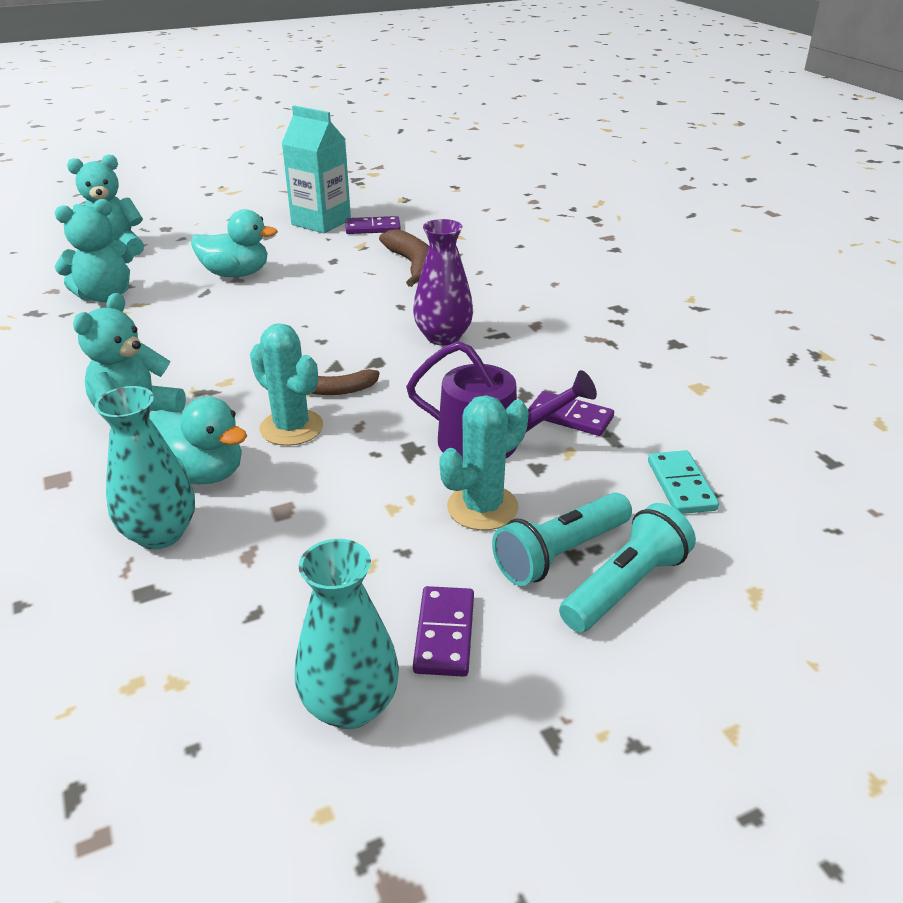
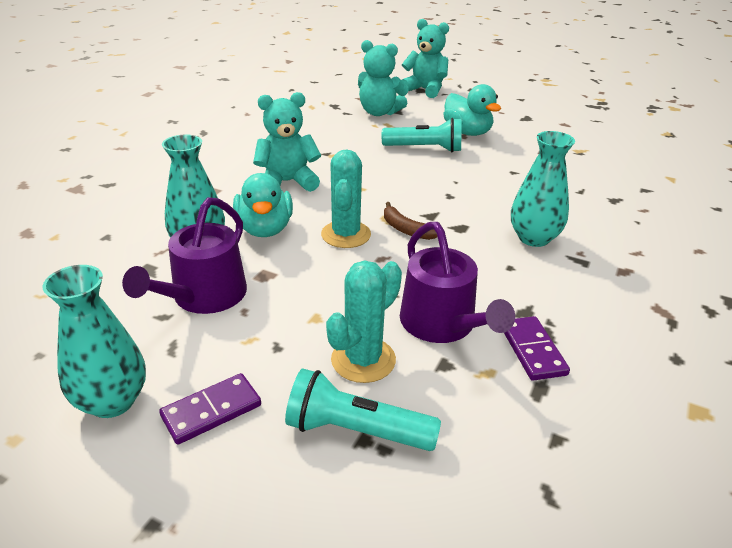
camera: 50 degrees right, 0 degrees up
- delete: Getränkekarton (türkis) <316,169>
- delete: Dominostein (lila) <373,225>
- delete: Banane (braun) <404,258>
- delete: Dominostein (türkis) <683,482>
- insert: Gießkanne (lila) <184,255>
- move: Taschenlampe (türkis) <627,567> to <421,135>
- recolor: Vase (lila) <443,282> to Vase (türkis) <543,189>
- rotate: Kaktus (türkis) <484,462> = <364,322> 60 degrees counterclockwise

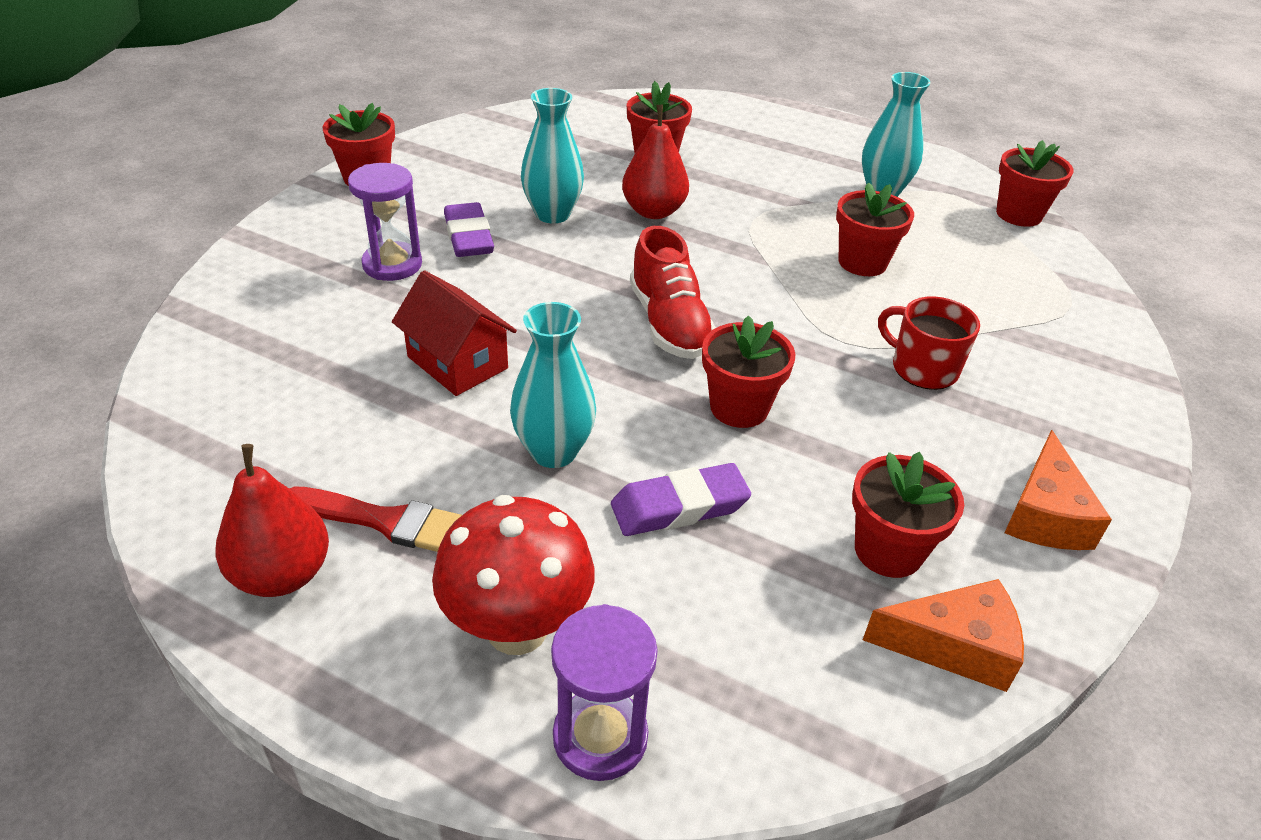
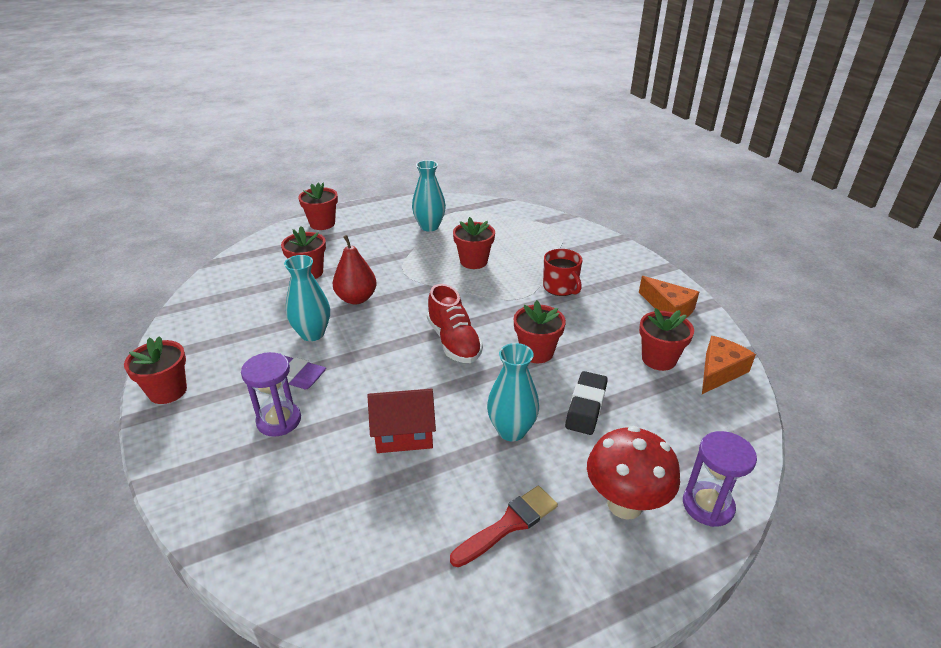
camera: 50 degrees left, 5 degrees down
- delete: Birne (rot) <272,520>
- move: Blumentopf (rot) <1035,183> to <318,206>
- recolor: Radiergummi (lila) <681,499> to Radiergummi (schwarz) <586,403>
- rotate: Schuh (rot) <673,292> = <455,323> 45 degrees clockwise
- rotate: Tasse (rot) <929,343> = <562,272> 105 degrees counterclockwise

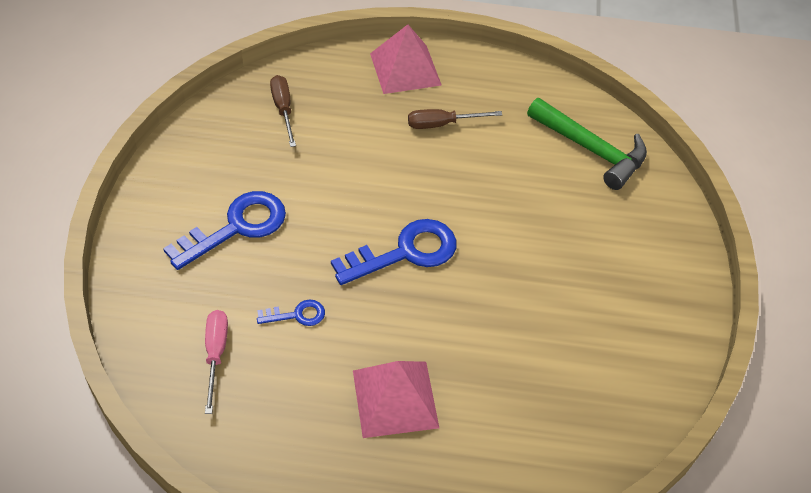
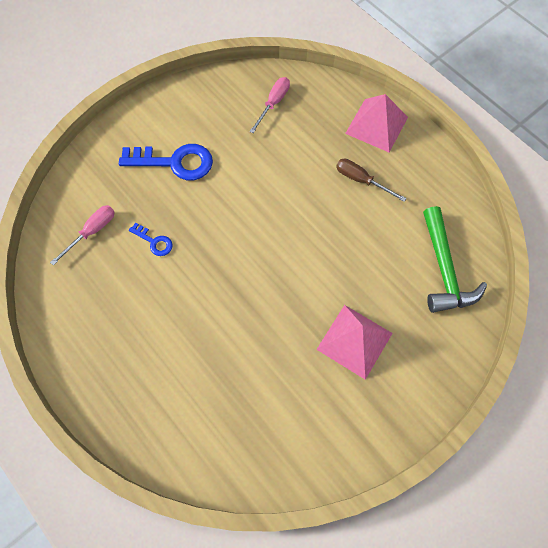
camera: 45 degrees right, 15 degrees up
- delete: Schlüssel (blau) <394,252>
- move: Pyramide (rosa) <396,399> to <354,342>
- recolor: Schraubenzieher (braun) <283,111> to Schraubenzieher (rosa) <270,105>

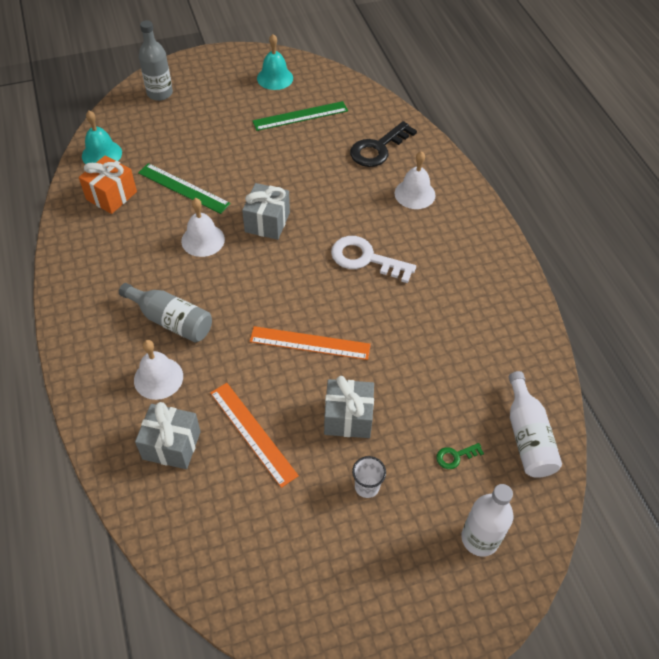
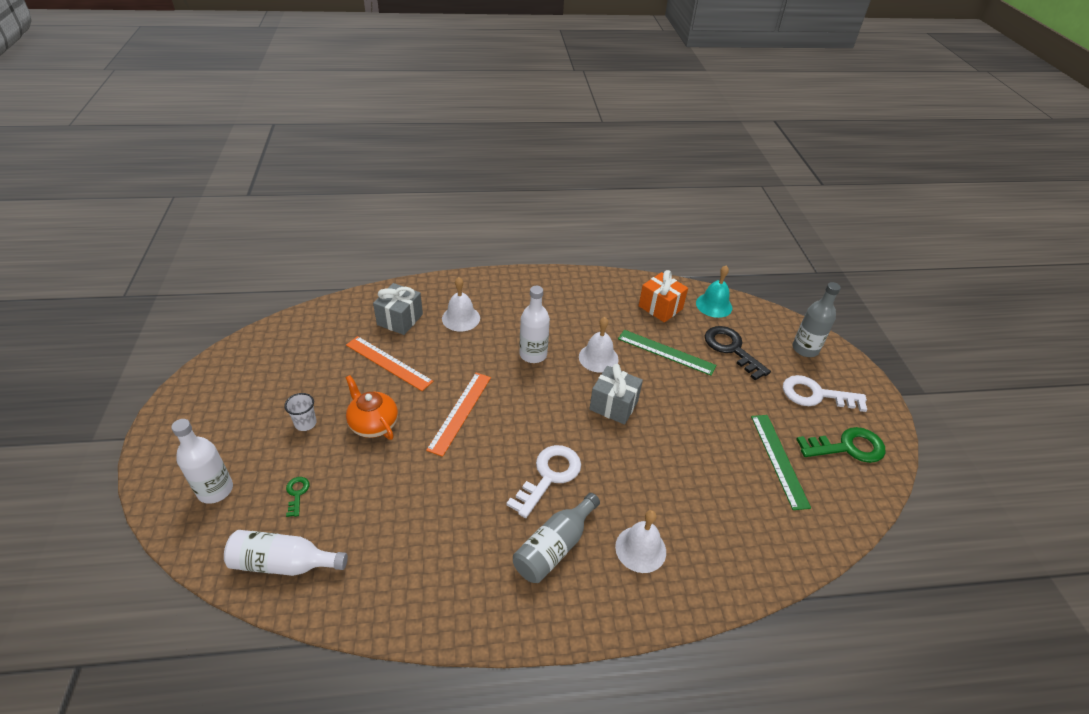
camera: 100 degrees right, 10 degrees down
- insert: Flasche (weiß) <535,324>
- insert: Schlüssel (weiß) <825,393>
- move: Flasche (grau) <165,312> to <556,538>
- move: Schlüssel (schwarz) <383,144> to <738,353>
- replace: Glocke (türkis) <275,62> to Schlüssel (grün) <840,445>
- replace: Geschenk (grau) <349,407> to Teekanne (orange) <371,407>
- rotate: Lineal (grün) <184,188> = <667,353> 75 degrees clockwise
- rotate: Lineal (orange) <254,435> = <390,363> 60 degrees clockwise

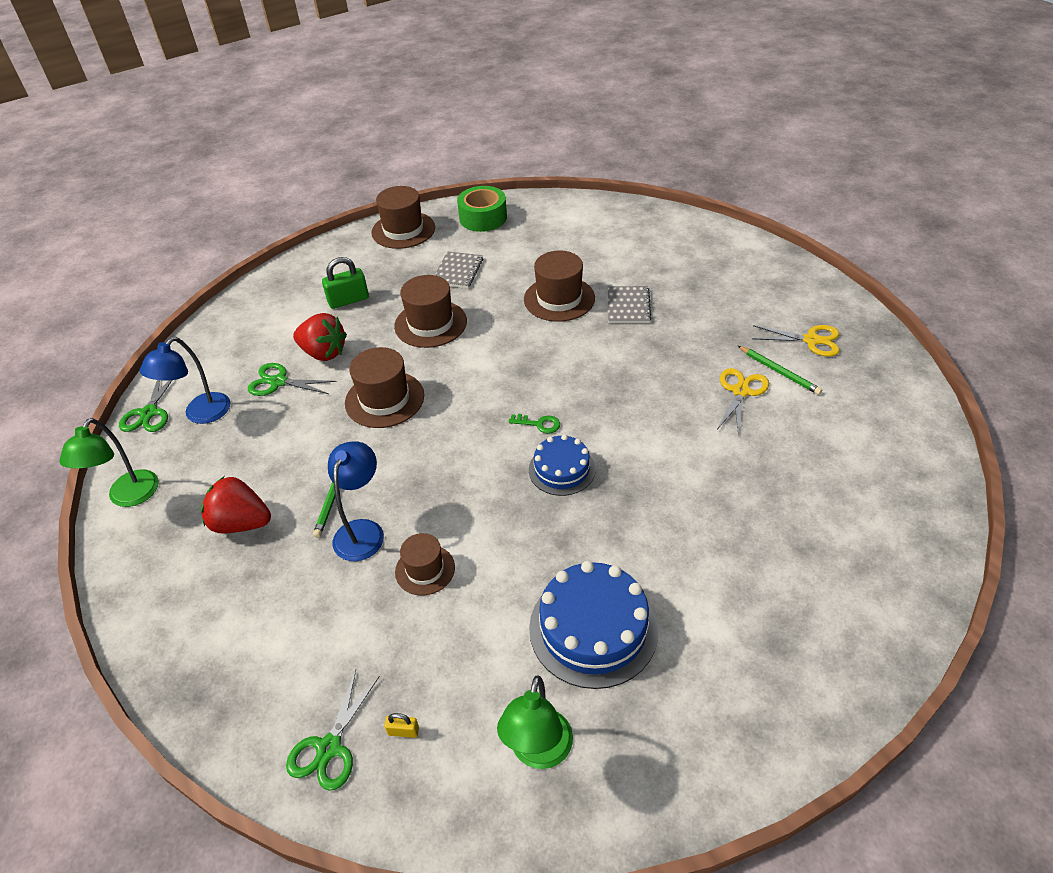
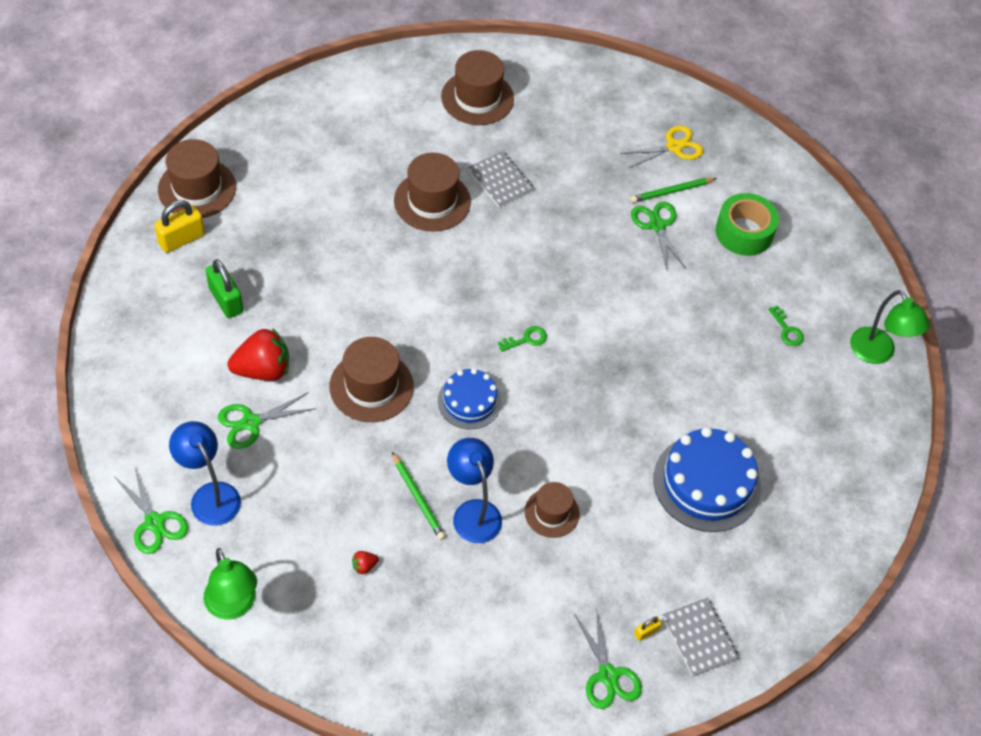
camera: 45 degrees left, 10 degrees up
- insert: Vorhängeschloss (gelb) <179,226>
- insert: Schlüssel (grün) <786,325>
- move: Hut (braun) <430,311> to <477,87>
- move: Notizbuch (grau) <459,269> to <700,637>
- move: Klebeband (grün) <482,209> to <747,224>
- move: Lampe (grün) <535,722> to <890,327>
- move: Kuchen (blau) <562,465> to <470,398>
- recolor: Schere (gelb) <743,401> to Schere (grün) <658,235>
- rotate: Lampe (blau) <185,380> = <205,473> 150 degrees clockwise
- rotate: Vorhängeschloss (grün) <345,283> = <224,288> 60 degrees counterclockwise
- rotate: Bleistift (grün) <780,370> = <674,190> 150 degrees clockwise
- resize: Erdbeere (rot) <236,505> = <365,562> x0.41

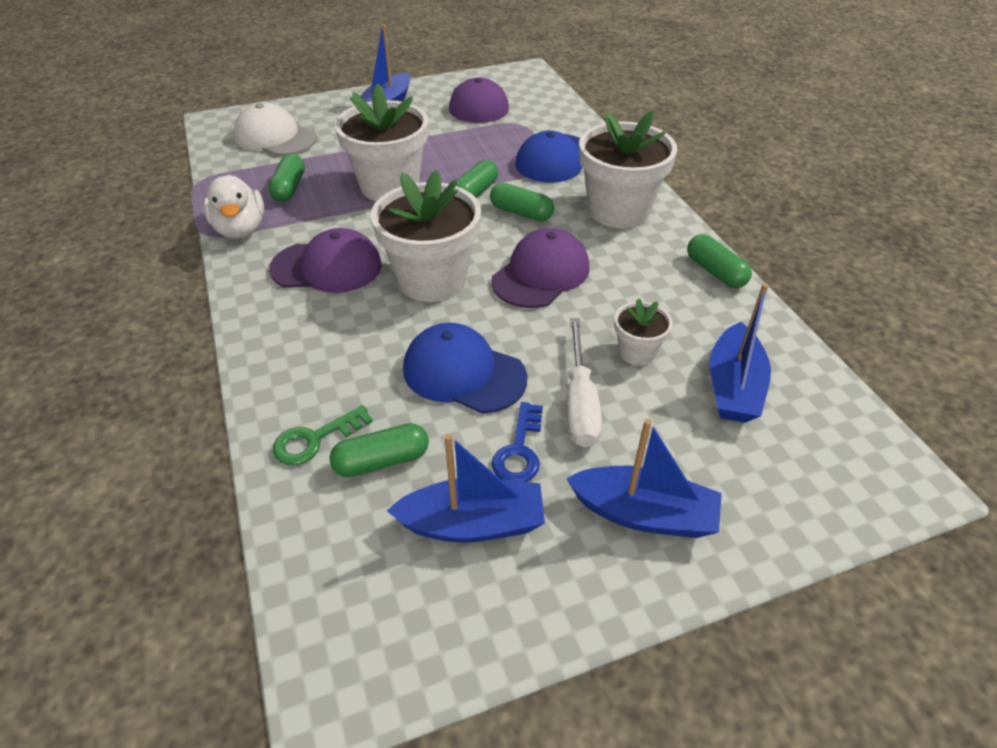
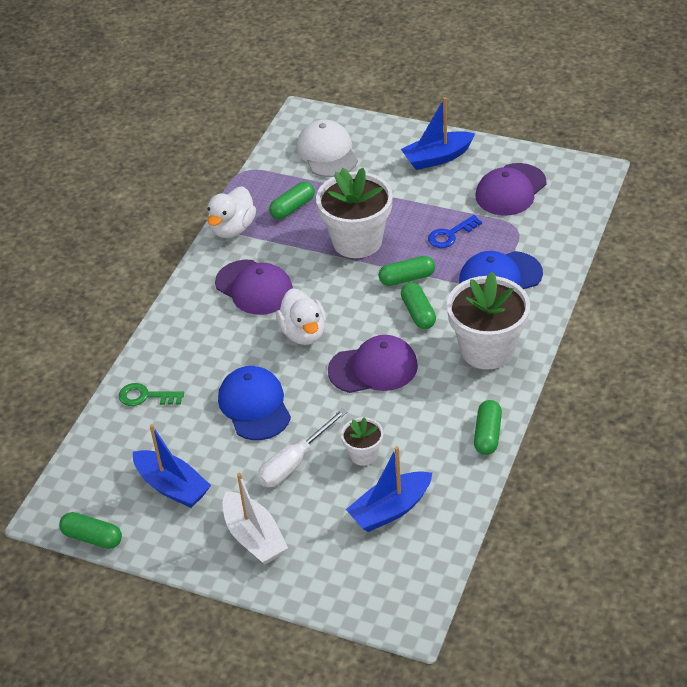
camera: 45 degrees right, 0 degrees up
- move: Kapsel (grün) <379,450> to <90,530>
- move: Schlüssel (blau) <517,442> to <455,231>
- replace: Blumentopf (weiß) <426,236> to Ente (weiß) <301,316>
- recolor: Boot (blau) <644,478> to Boot (weiß) <255,519>

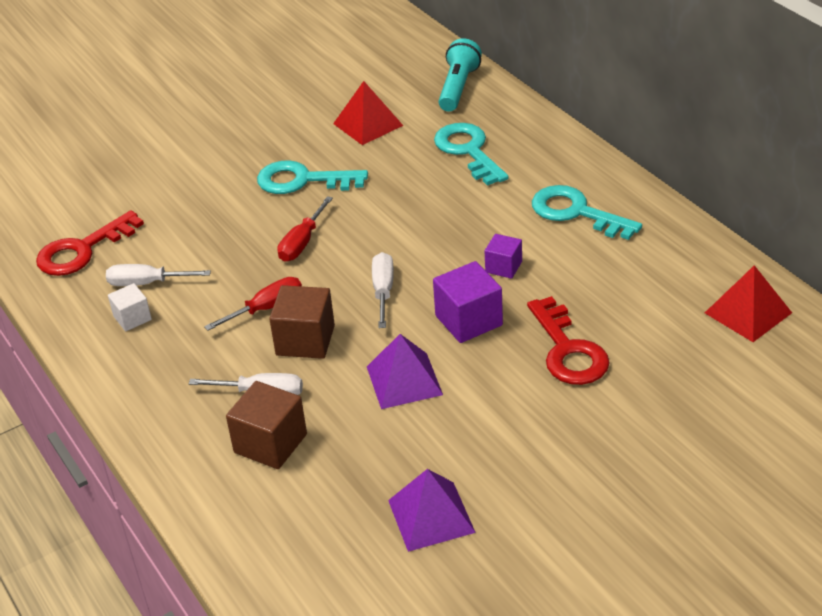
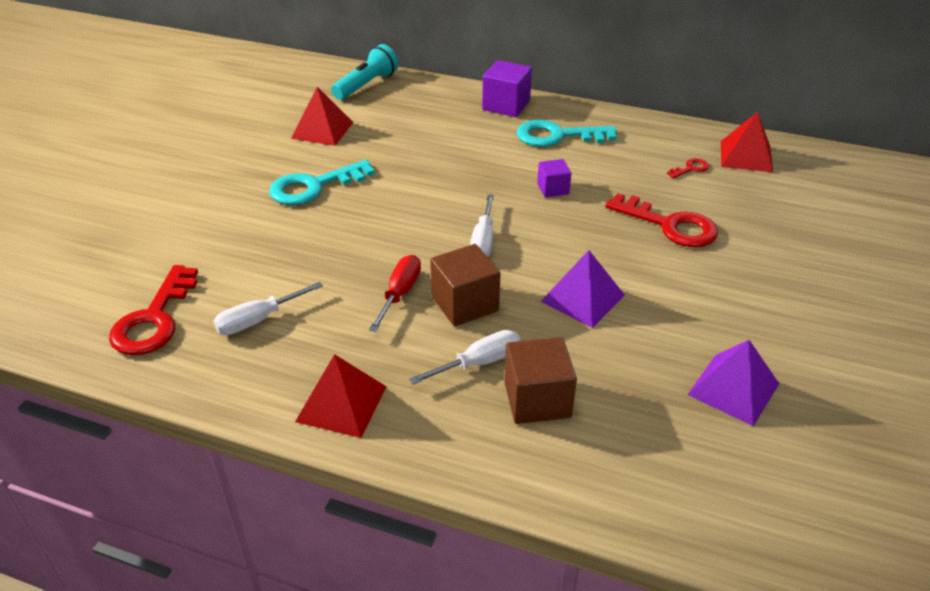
camera: 40 degrees left, 0 degrees up
- delete: Kubus (weiß) <130,307>
- delete: Schraubenzieher (rot) <305,229>
- delete: Schlüssel (türkis) <471,154>
- insert: Pyramide (rot) <341,396>
- insert: Schlüssel (rot) <688,168>
- move: Kubus (lila) <468,302> to <507,88>
- rotate: Schraubenzieher (weiß) <383,290> = <482,226> 135 degrees counterclockwise
- rotate: Taschenlampe (türkis) <460,75> = <364,72> 60 degrees clockwise

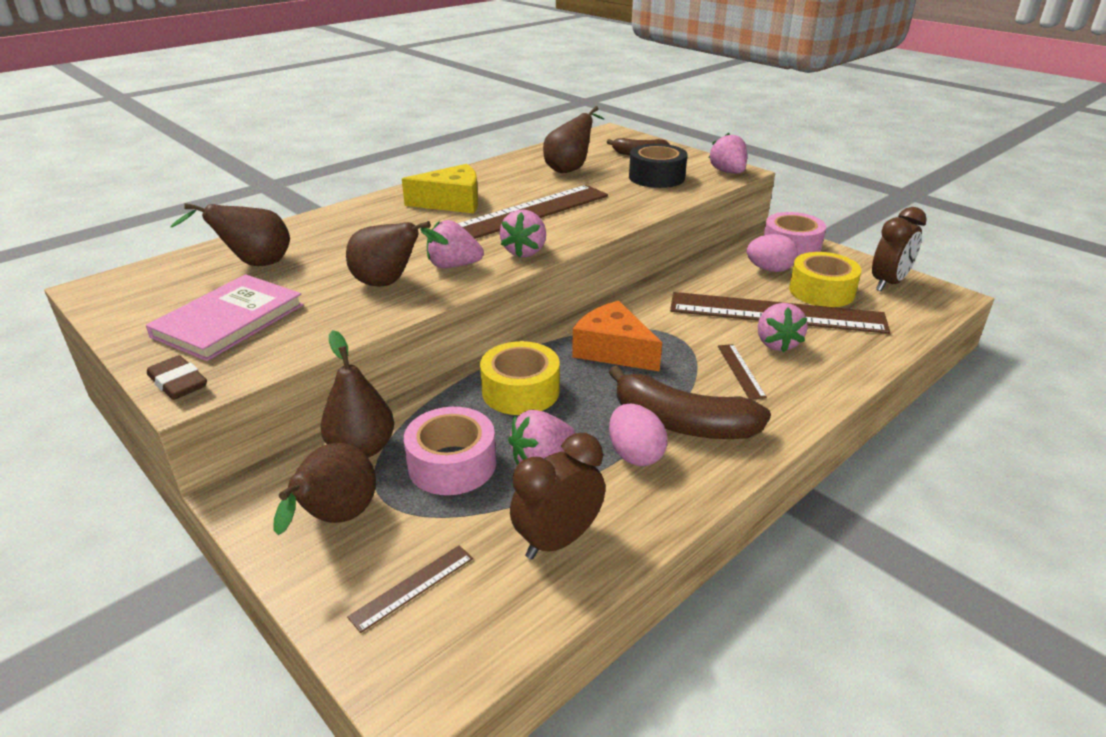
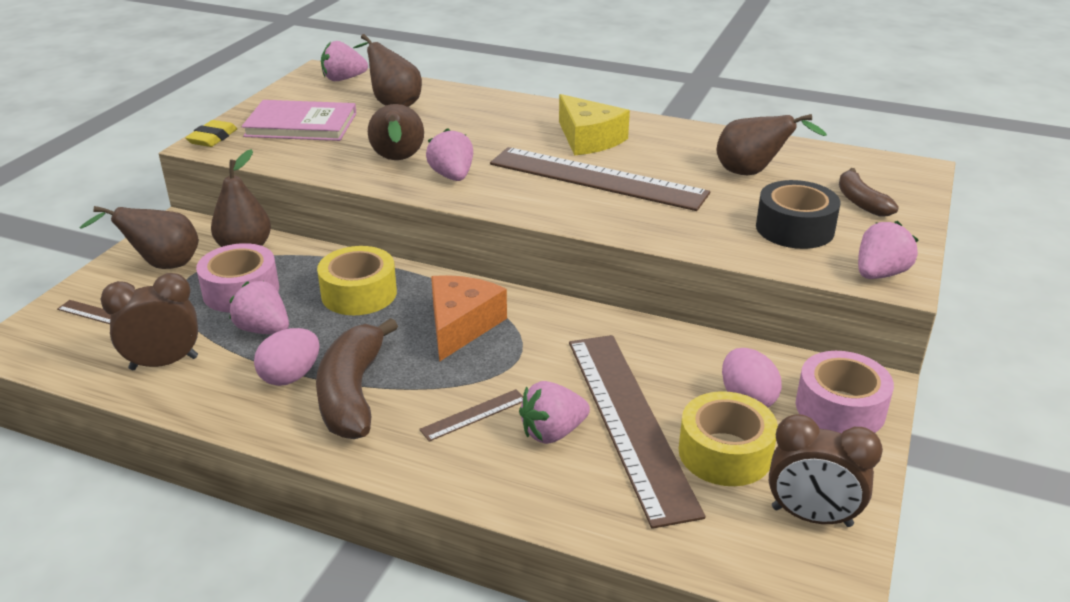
camera: 65 degrees right, 0 degrees up
- move: Erdbeere (rosa) <523,233> to <344,61>
- recolor: Radiergummi (braun) <177,377> to Radiergummi (gelb) <211,133>
- rotate: Wecker (braun) <557,496> = <149,321> 45 degrees counterclockwise

